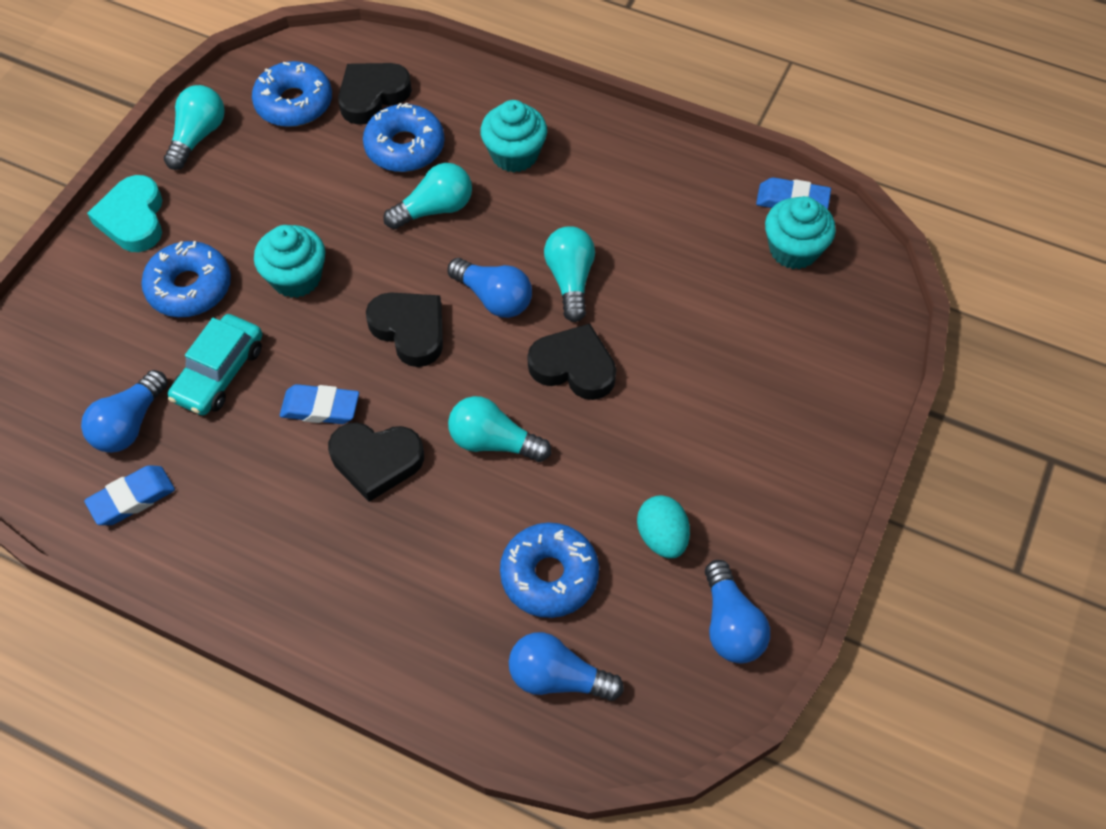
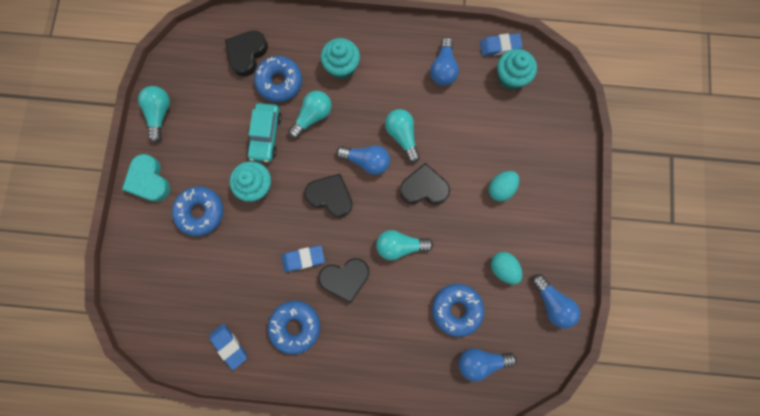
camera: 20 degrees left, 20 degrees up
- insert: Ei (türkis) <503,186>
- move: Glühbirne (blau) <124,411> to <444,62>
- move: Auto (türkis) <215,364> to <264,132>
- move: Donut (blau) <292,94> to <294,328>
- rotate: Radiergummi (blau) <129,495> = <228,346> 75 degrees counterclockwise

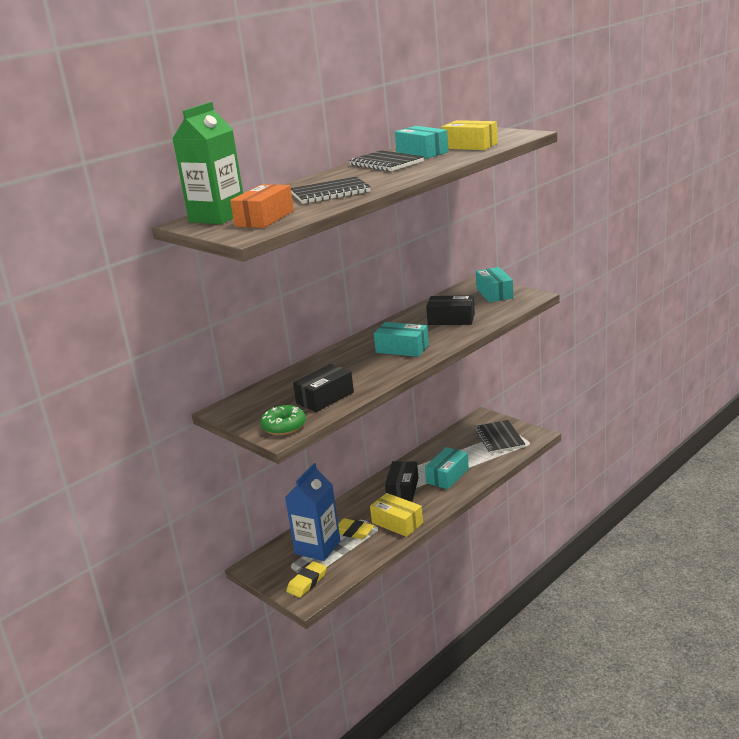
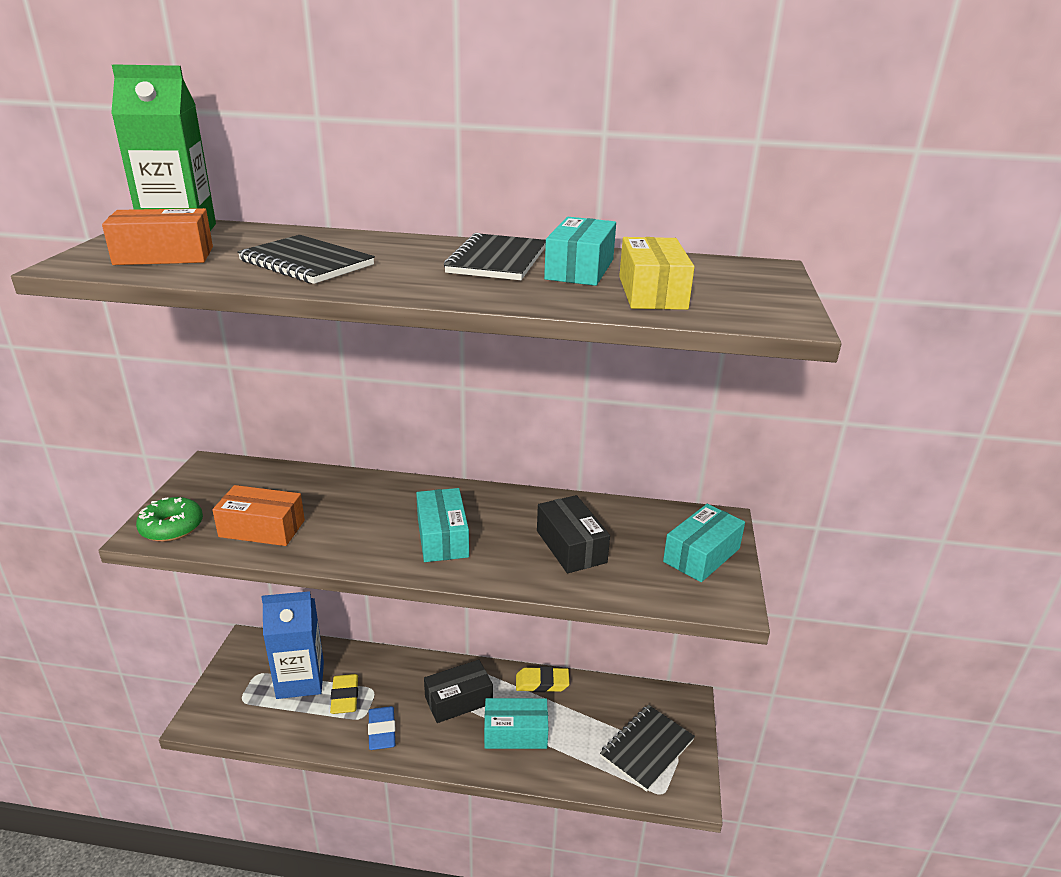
camera: 50 degrees right, 5 degrees up
- move: Radiergummi (gelb) <306,579> to <543,679>
- replace: Schachtel (gelb) <396,515> to Radiergummi (blau) <382,728>
- recolor: Schachtel (schwarz) <323,388> to Schachtel (orange) <258,515>

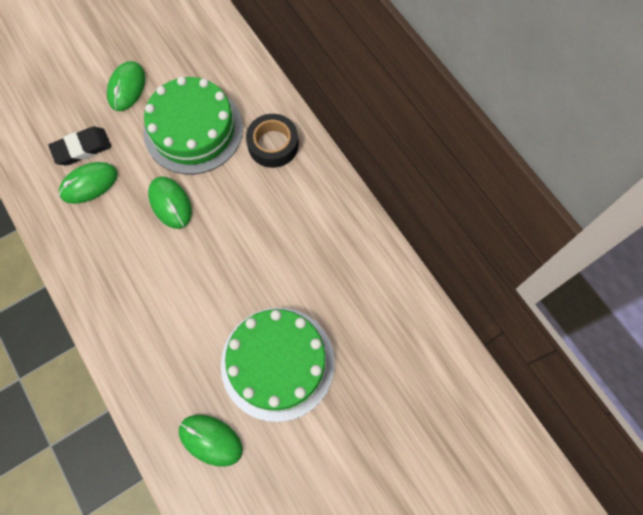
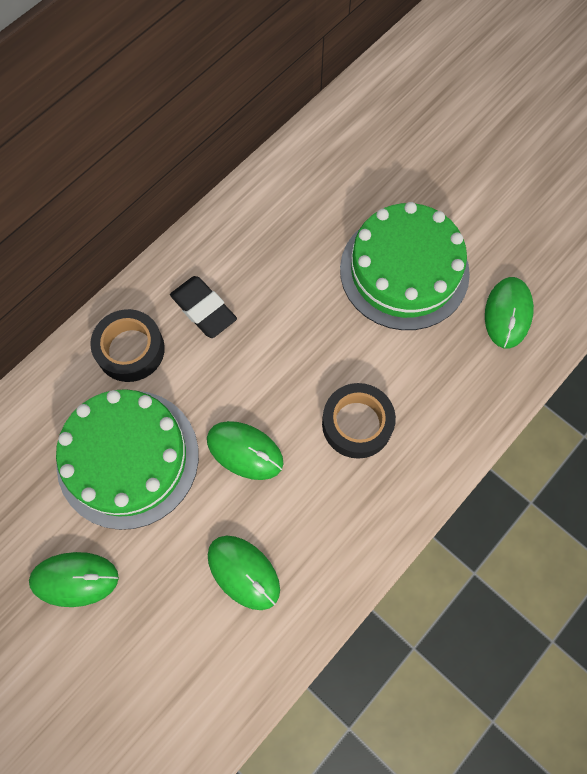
camera: 105 degrees left, 0 degrees up
- insert: Klebeband (schwarz) <359,421>
- move: Radiergummi (schwarz) <79,146> to <203,307>
- rotate: Computermaus (grün) <170,203> = <245,450> 75 degrees clockwise

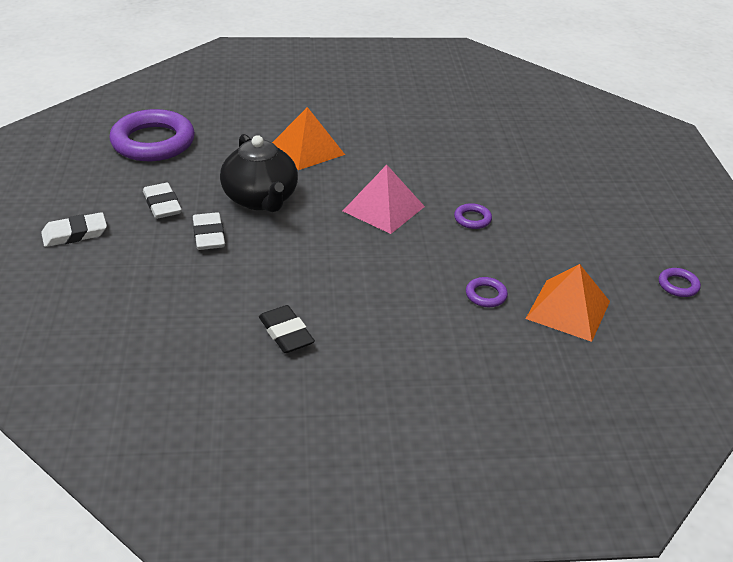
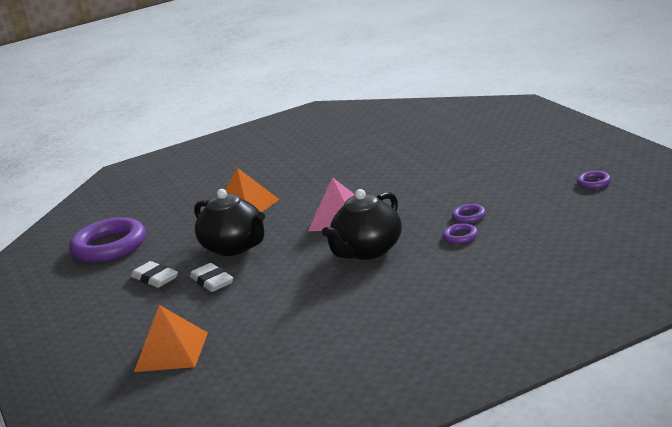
camera: 15 degrees left, 15 degrees down
- delete: Radiergummi (weiß) <74,229>
- delete: Radiergummi (schwarz) <287,329>
- insert: Teekanne (schwarz) <362,224>
- move: Ring (lila) <473,216> to <469,213>
- move: Pyramide (orange) <568,303> to <171,338>

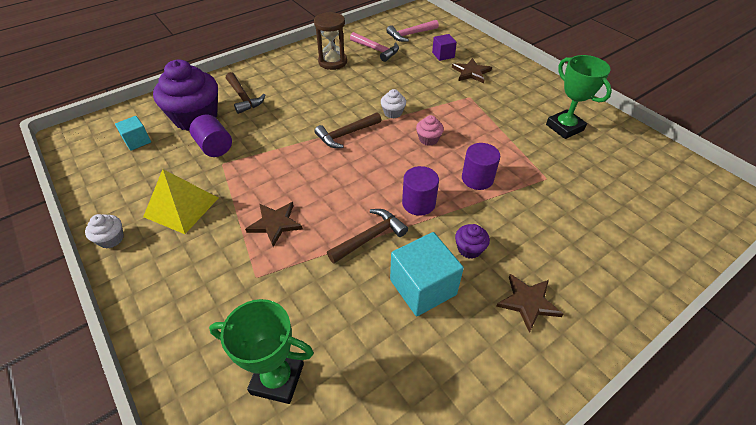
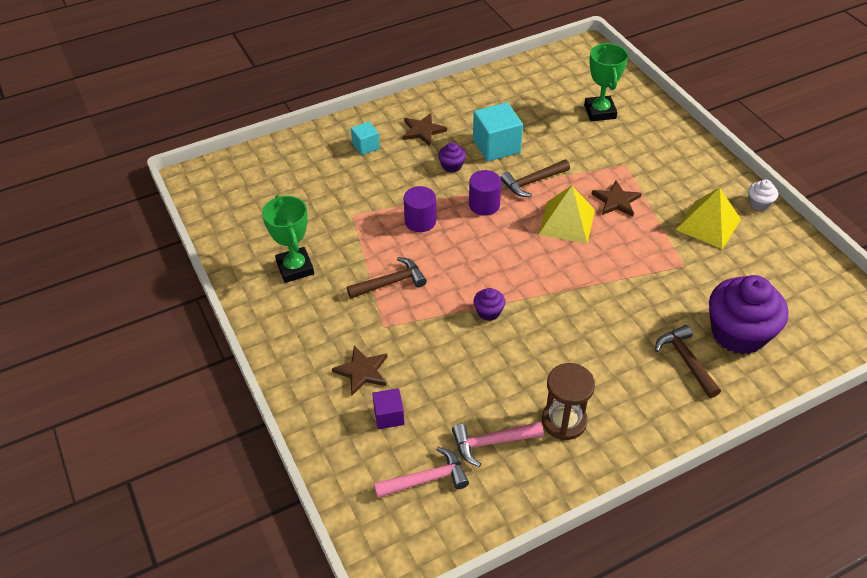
camera: 170 degrees left, 0 degrees up
- delete: Vollzylinder (lila) <210,136>
- delete: Muffin (rosa) <430,130>
- insert: Pyramide (gelb) <566,215>
- move: Kubus (türkis) <133,133> to <365,138>
- move: Hammer (braun) <347,130> to <387,277>
- recolor: Muffin (weiß) <393,104> to Muffin (lila) <489,304>
- rotate: Pokal (grün) <261,351> = <606,82> 60 degrees clockwise
- rotate: Hammer (rosa) <374,47> = <498,444> 60 degrees counterclockwise

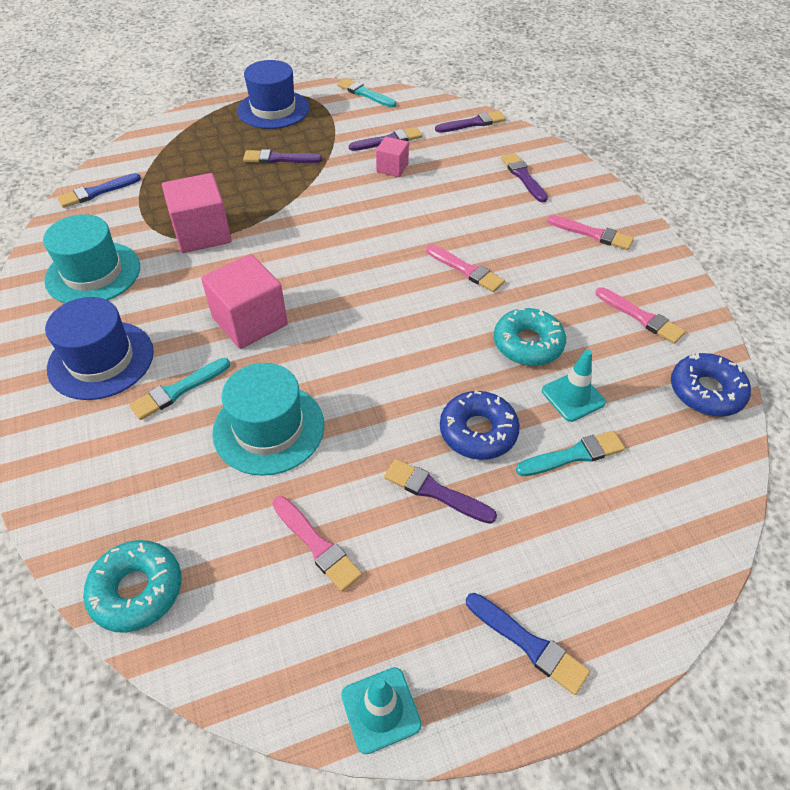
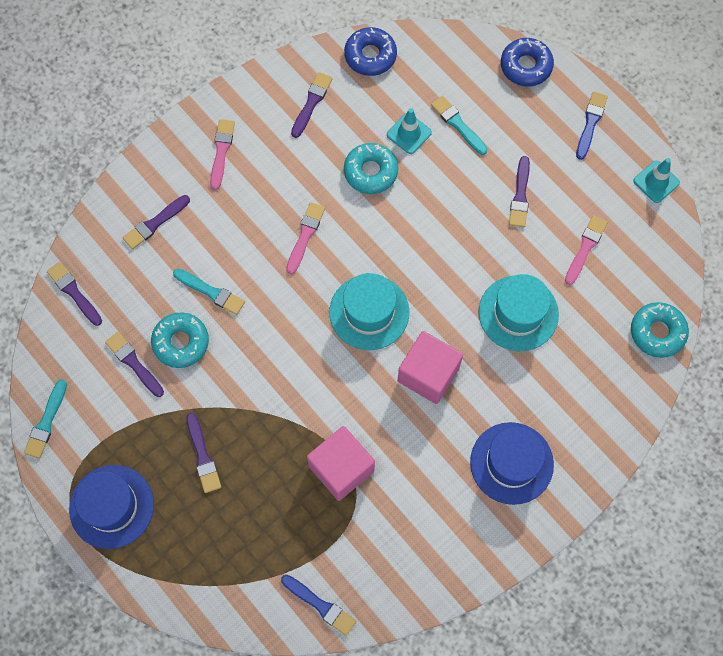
camera: 110 degrees left, 20 degrees up
- move: Hut (türkis) <91,258> to <369,311>
- move: Pinsel (türkis) <179,389> to <209,292>
- move: Donut (blau) <480,425> to <527,62>
- replace: Kubus (rosa) <392,157> to Donut (türkis) <180,340>
- recolor: Pinsel (rosa) <640,315> to Pinsel (lila) <312,105>

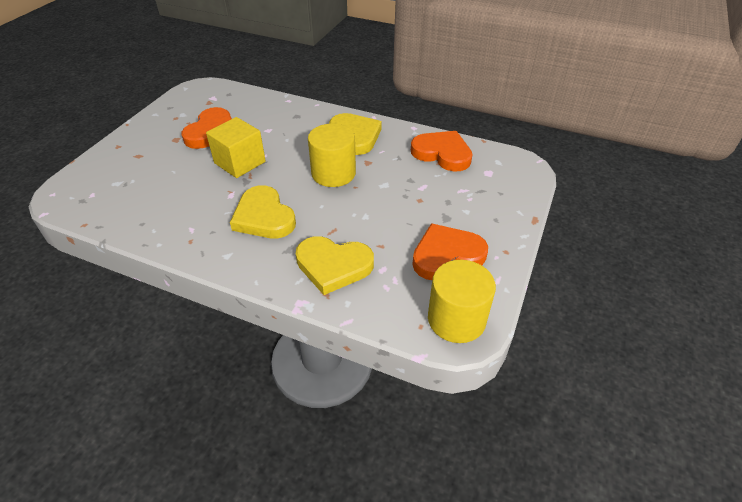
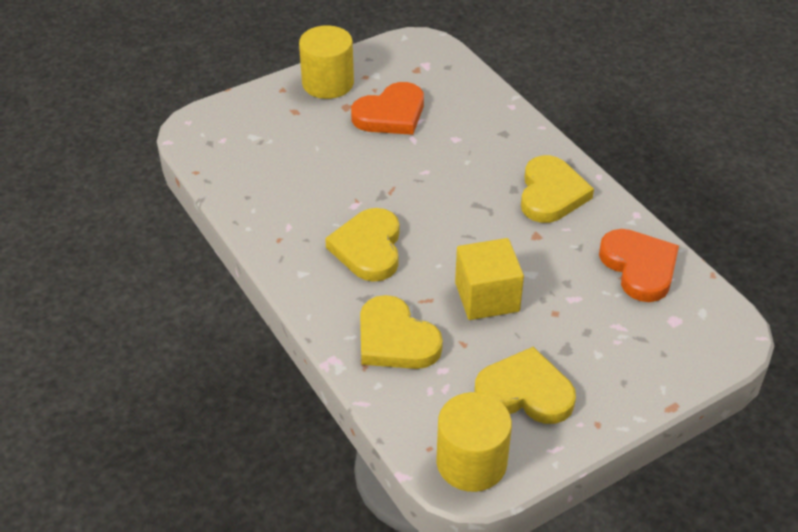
camera: 35 degrees right, 0 degrees up
- move: Kubus (gelb) <236,147> to <489,279>
- move: Vollzylinder (gelb) <332,155> to <326,62>
- recolor: Herz (orange) <450,251> to Herz (gelb) <525,385>

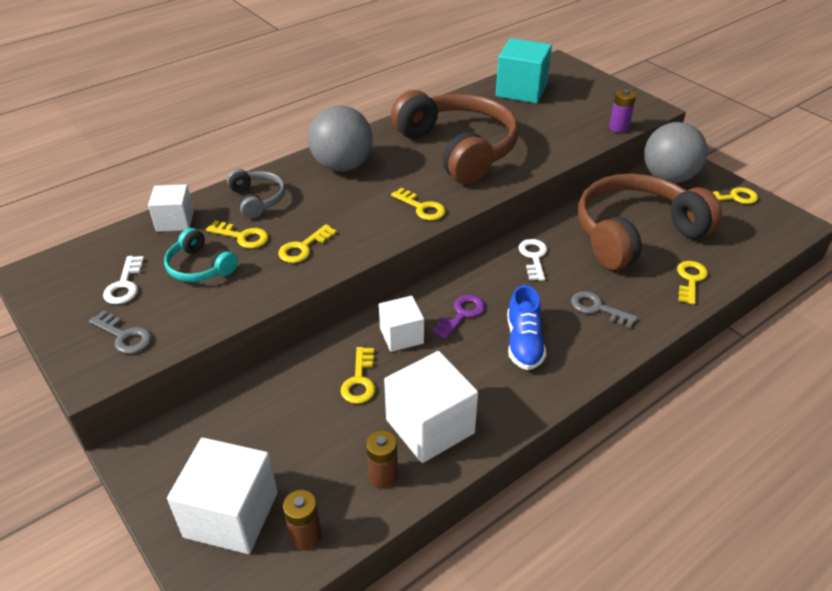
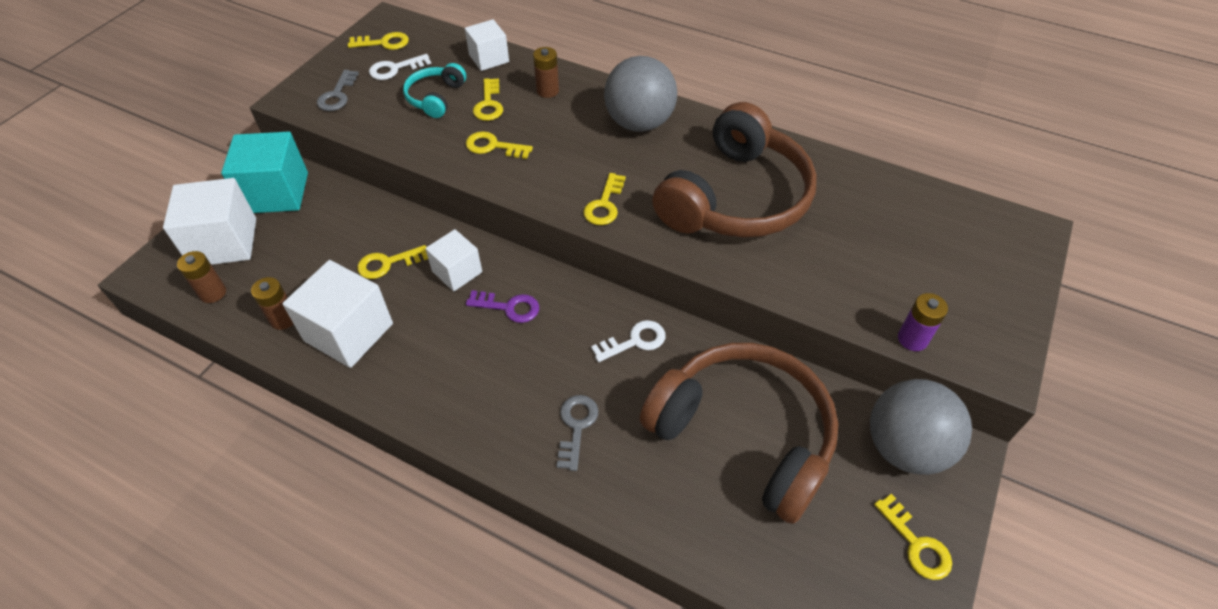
camera: 65 degrees right, 10 degrees up
- delete: Schuh (blau) <526,327>
- move: Kubus (türkis) <524,70> to <264,172>
- move: Schlüssel (gelb) <692,283> to <378,41>
- replace: Kopfhörer (grau) <256,193> to Batterie (braun) <546,72>

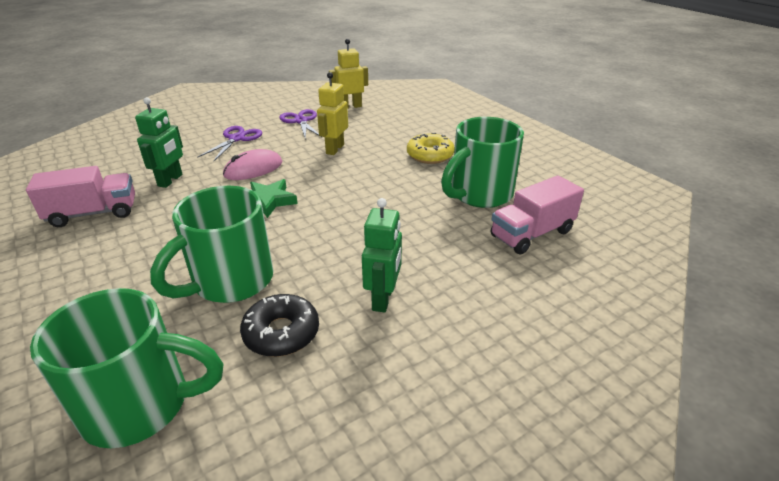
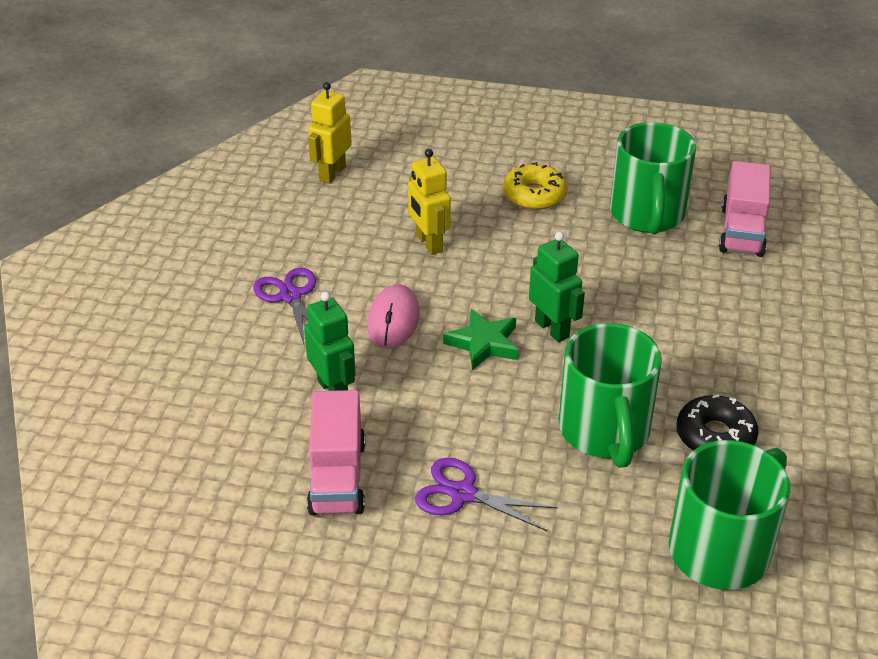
camera: 45 degrees left, 5 degrees up
- move: Schere (lila) <301,124> to <486,494>
- move: Roboter (grün) <382,255> to <557,287>
- rotate: Lastwagen (rosa) <80,196> = <336,453> 150 degrees clockwise

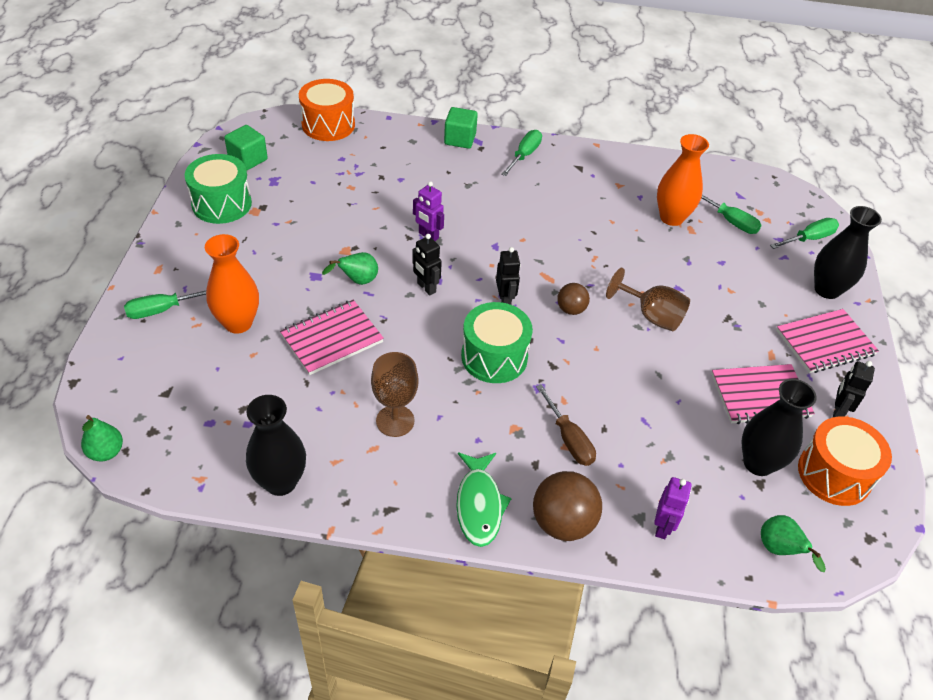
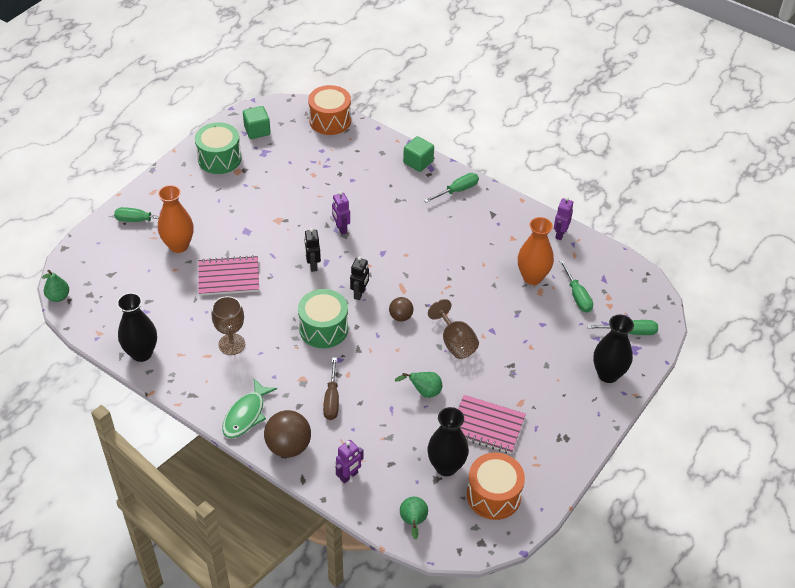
camera: 30 degrees right, 0 degrees up
- delete: Notizbuch (rosa) <827,341>
- delete: Roboter (schwarz) <854,389>
- insert: Roboter (lila) <563,218>
- move: Birne (grün) <350,268> to <418,385>

